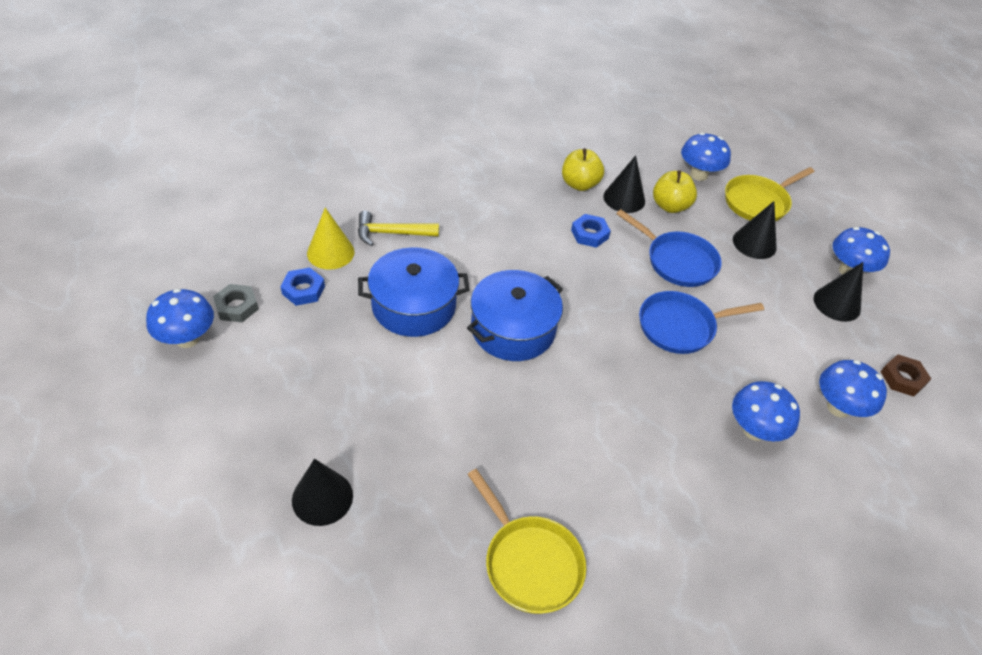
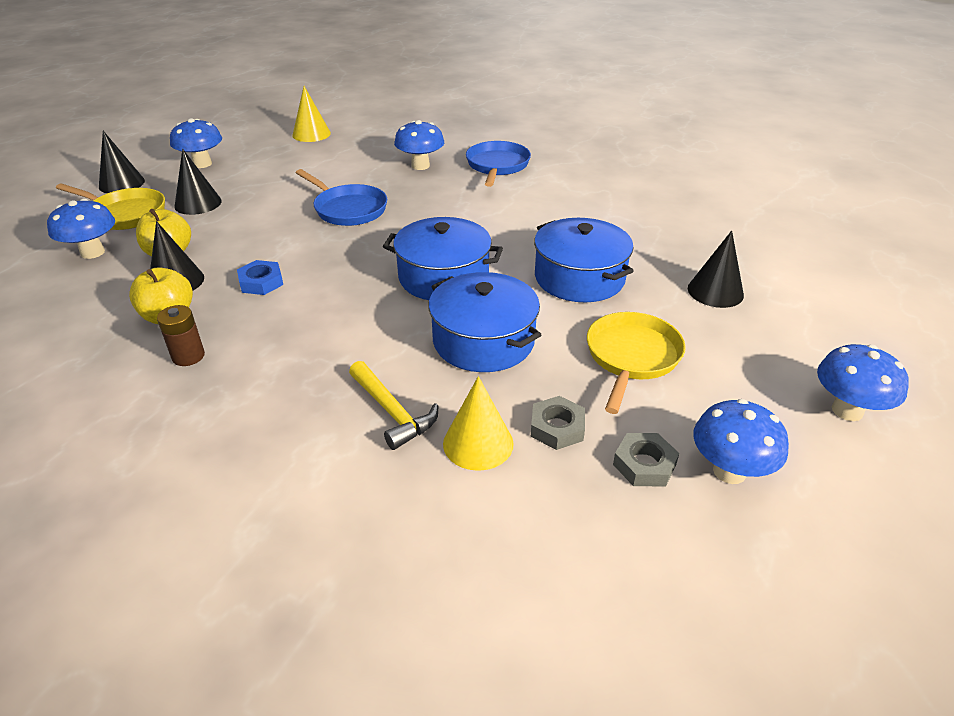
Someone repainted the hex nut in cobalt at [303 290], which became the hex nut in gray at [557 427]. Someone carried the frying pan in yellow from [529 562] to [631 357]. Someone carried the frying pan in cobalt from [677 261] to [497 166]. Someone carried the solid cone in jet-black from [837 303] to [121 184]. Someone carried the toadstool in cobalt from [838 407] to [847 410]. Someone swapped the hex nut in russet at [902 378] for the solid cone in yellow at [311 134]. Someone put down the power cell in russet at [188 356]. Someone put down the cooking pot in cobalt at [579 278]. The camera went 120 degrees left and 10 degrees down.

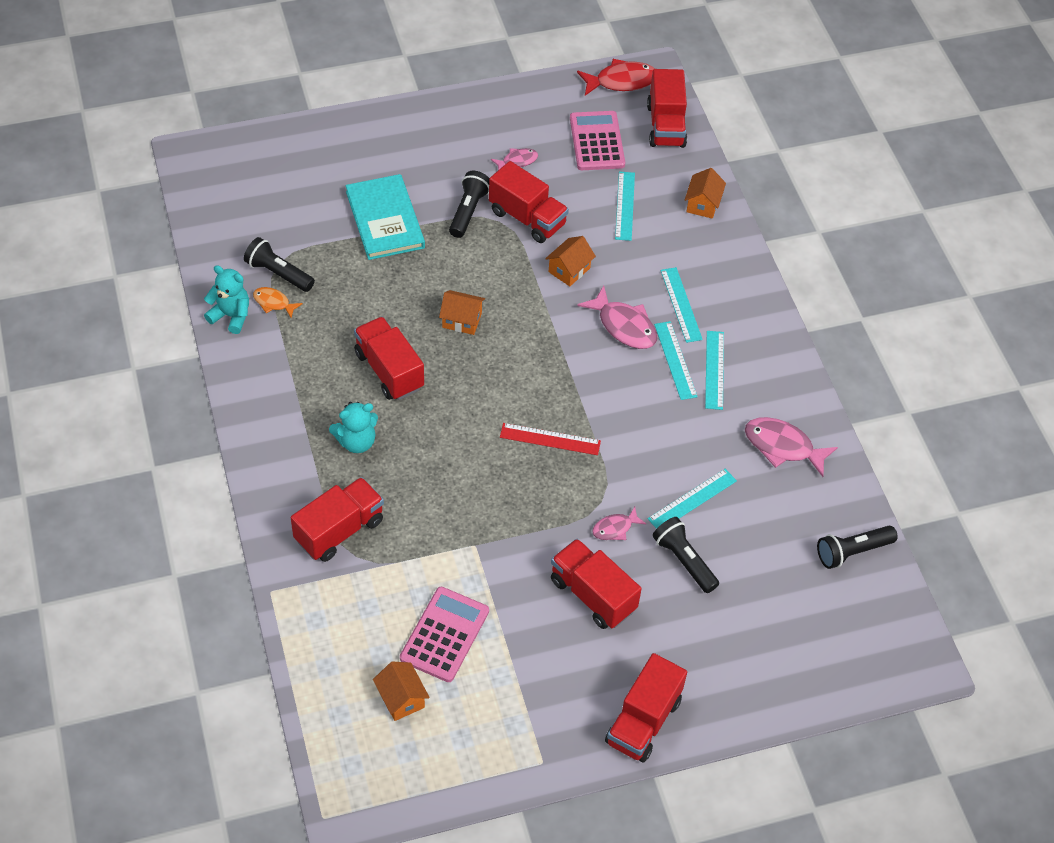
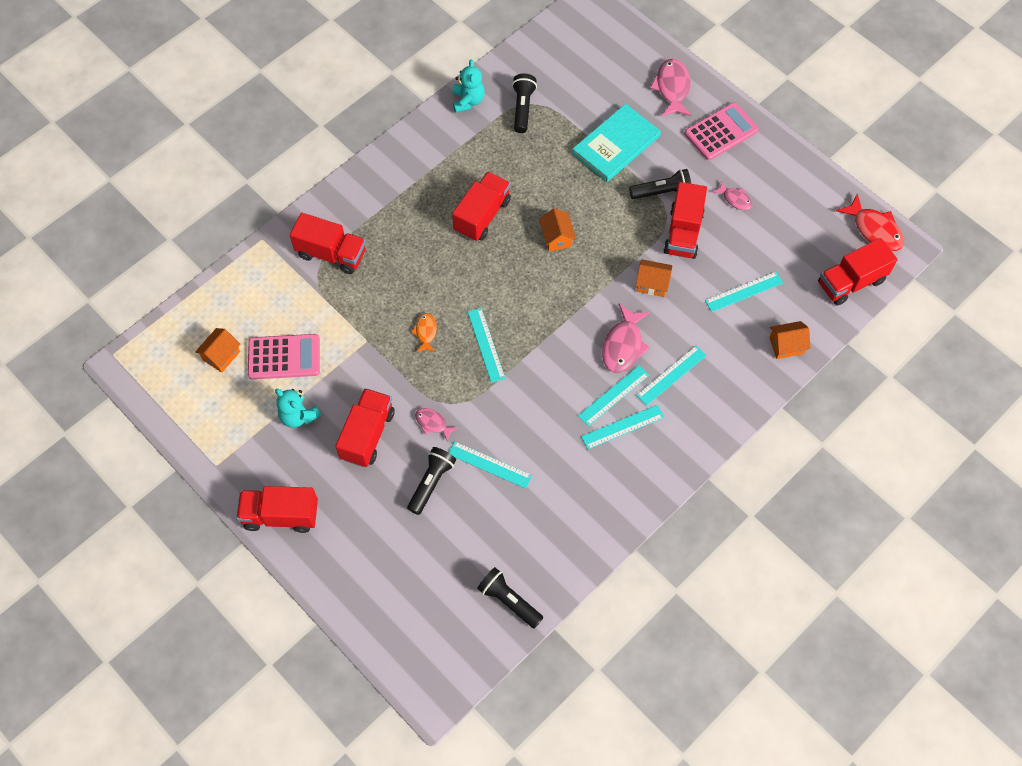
Someone carried the fish figure in orange from [273 303] to [426 332]. Someone carried the teddy bear in teal from [356 442] to [298 416]. Someone repainted the straightedge in red at [550 439], which became the straightedge in teal at [486 345]. Someone carried the adding machine in rosy from [596 141] to [721 132]. Someone carried the fish figure in rosy from [783 446] to [672 88]. The camera went 65 degrees right and 10 degrees up.

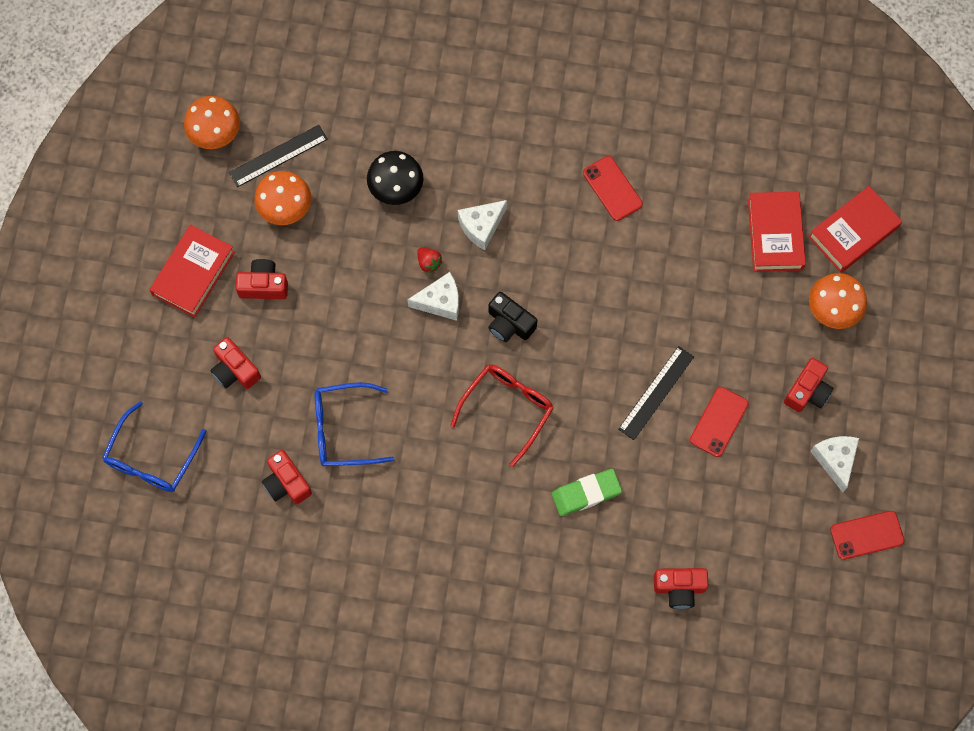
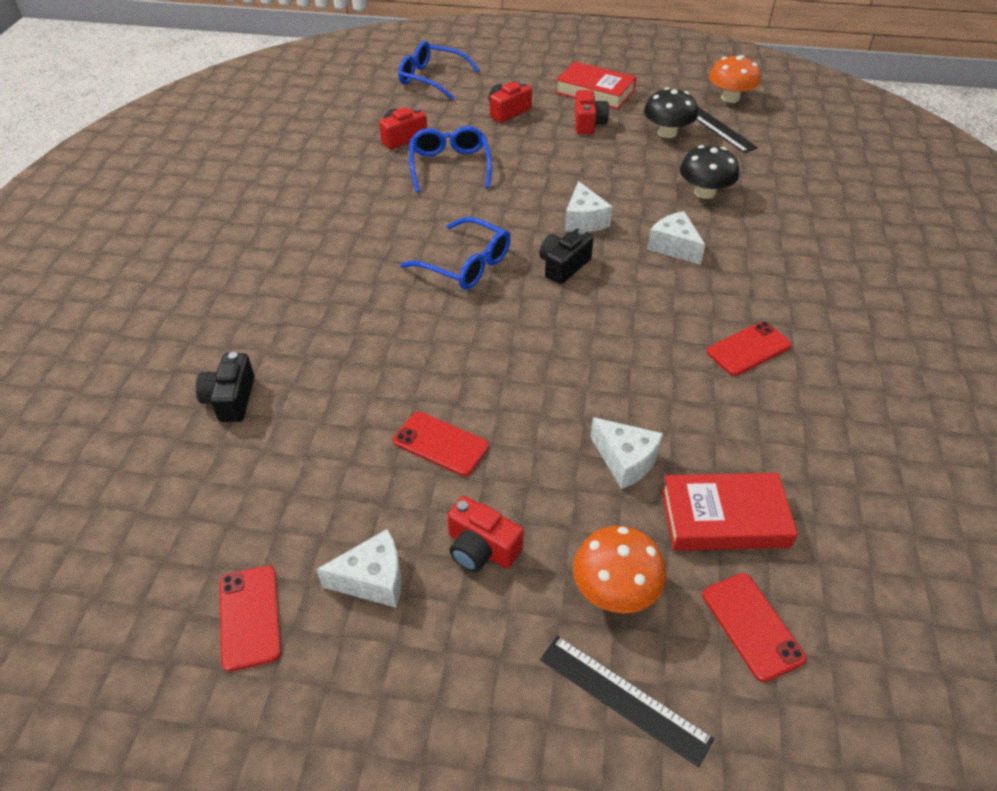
Someone repainted the toadstool in orange at [285 207], which became the toadstool in jet-black at [667 132]. Someone took away the toy strawberry in red at [429 263]. Someone repainted the eyeglasses in red at [507 409], which became the eyeglasses in cobalt at [466 264]. Someone took away the eraser in emerald at [586 493]. Someone carried the straightedge in jet-black from [656 393] to [624 698]. Someone repainted the photo camera in red at [679 588], which became the photo camera in jet-black at [231 399]. Someone swapped the hardcover in red at [853 232] for the smartphone in red at [752 626]. Someone put down the cheese wedge in pure white at [625 460]. The camera went 90 degrees right and 25 degrees down.

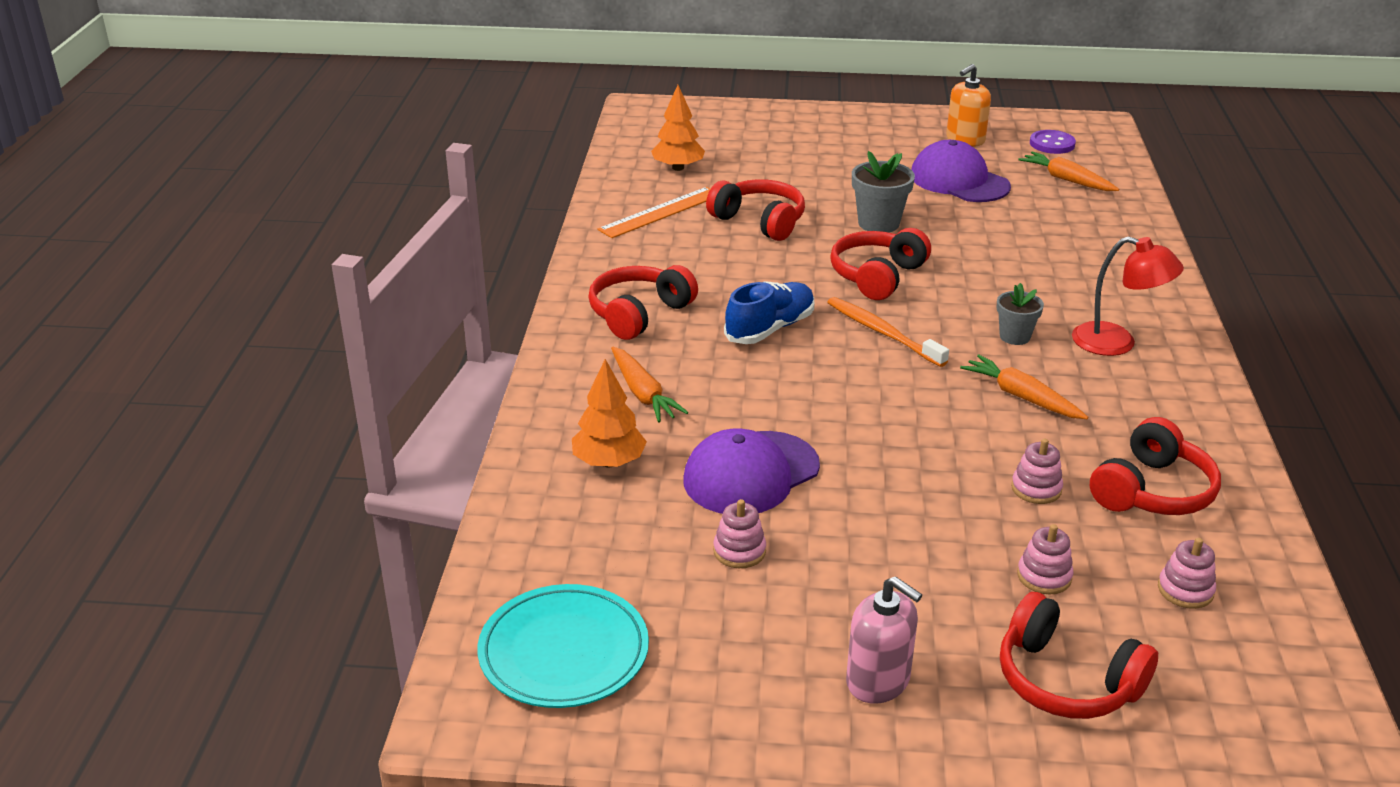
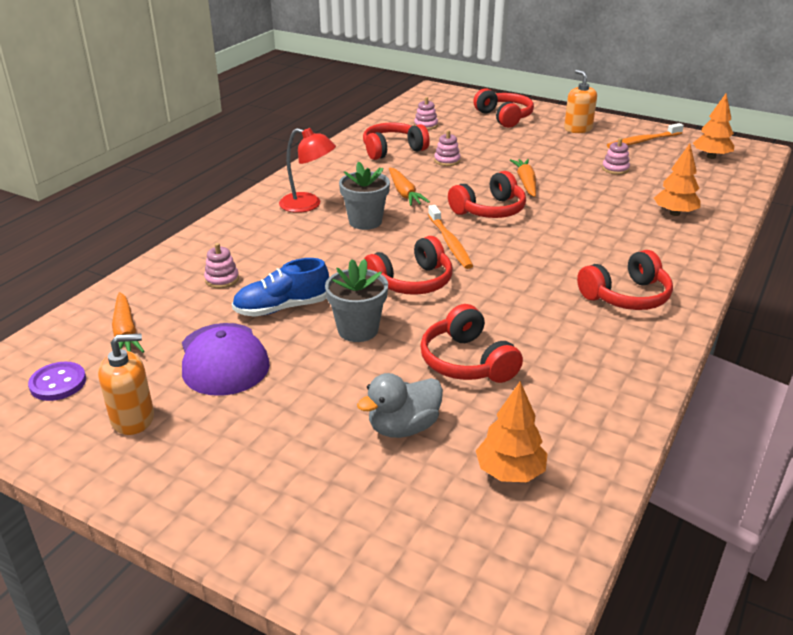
Someone swapped the flat dish in teal at [564 652] for the fir tree in orange at [711 157]. Someone took away the straightedge in orange at [660 212]. Someone carried the root vegetable in orange from [643 394] to [525 183]. Someone took away the baseball cap in violet at [751 473]. Someone carried the lace-up shoe in cobalt from [770 329] to [282 308]. Someone repainted the soap dispenser in rosy at [878 681], which became the soap dispenser in orange at [578 129]. Someone scaled the flower pot in gray at [1014 336] by 1.55. Someone carried the stacking toy in rosy from [1044 576] to [222 279]. Someone rotated the lamp in red at [1117 343] by 150 degrees clockwise. Someone put down the duck in gray at [403 427]. Someone put down the headphones in red at [489 210]. Someone put down the toothbrush in orange at [642 141]. The camera went 155 degrees left and 0 degrees up.

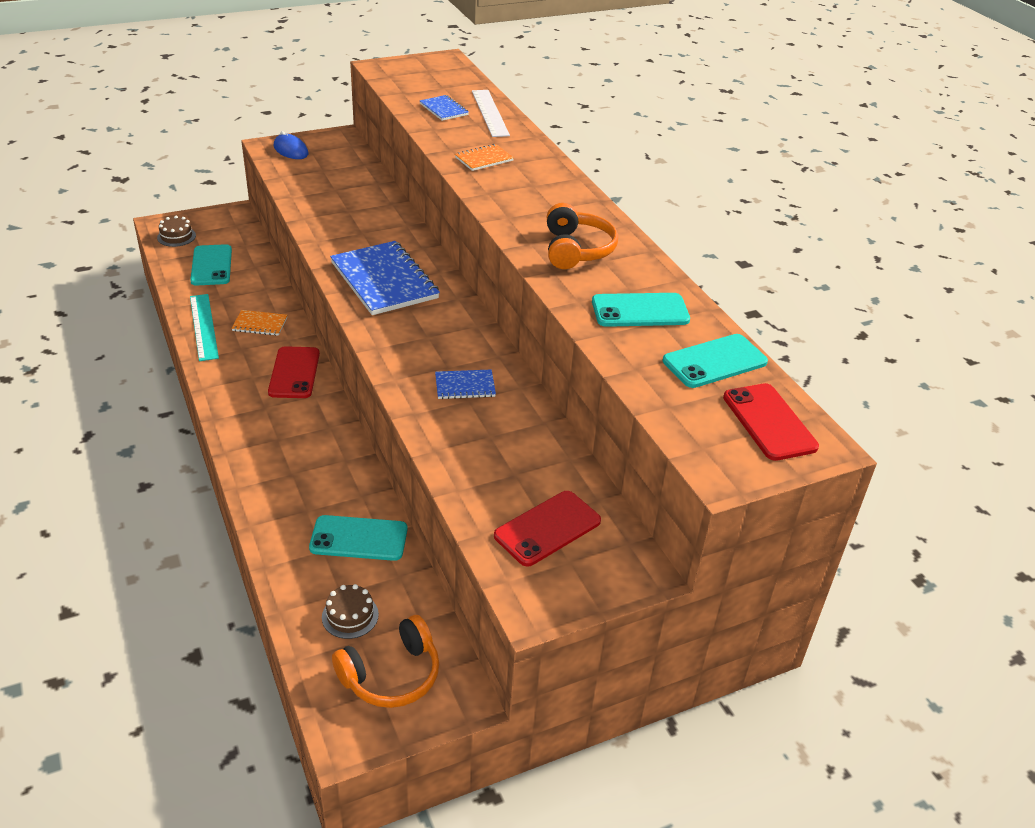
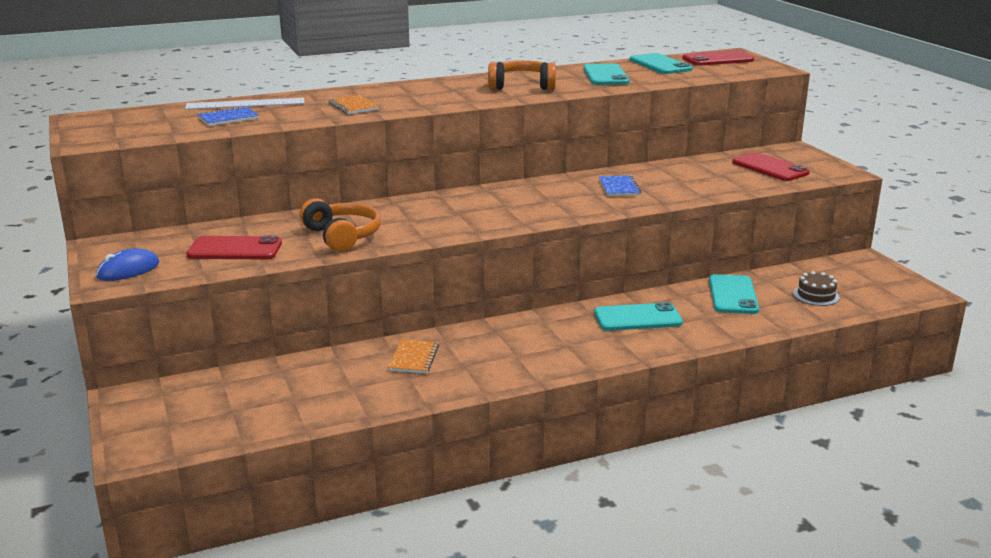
Someone took away the cake in russet at [176 236]. Someone carried the smartphone in teal from [211 265] to [637 318]. Someone took away the straightedge in teal at [203 326]. Someone carried the smartphone in red from [294 373] to [235 249]. Someone took away the exercise book in cobalt at [384 280]. Someone carried the headphones in orange from [391 675] to [342 236]. The camera went 85 degrees left and 15 degrees down.

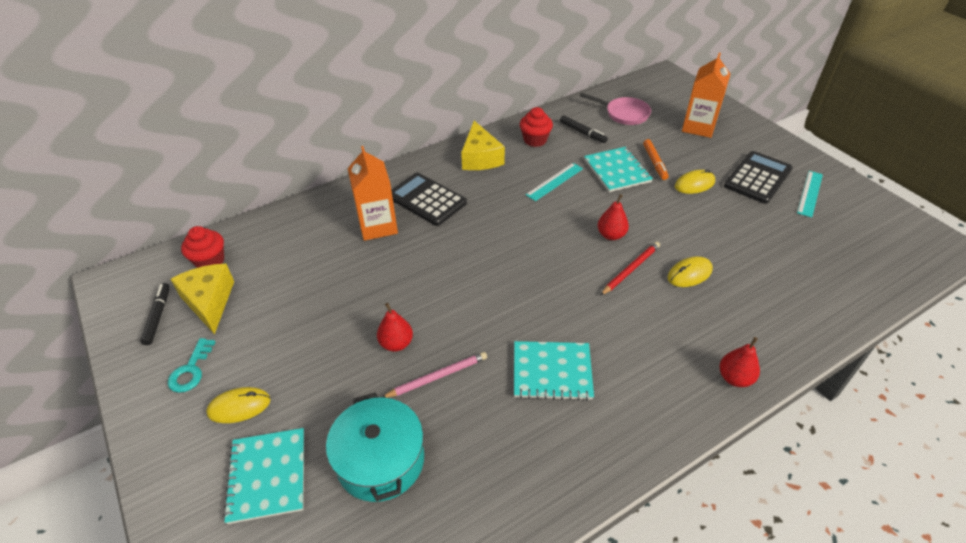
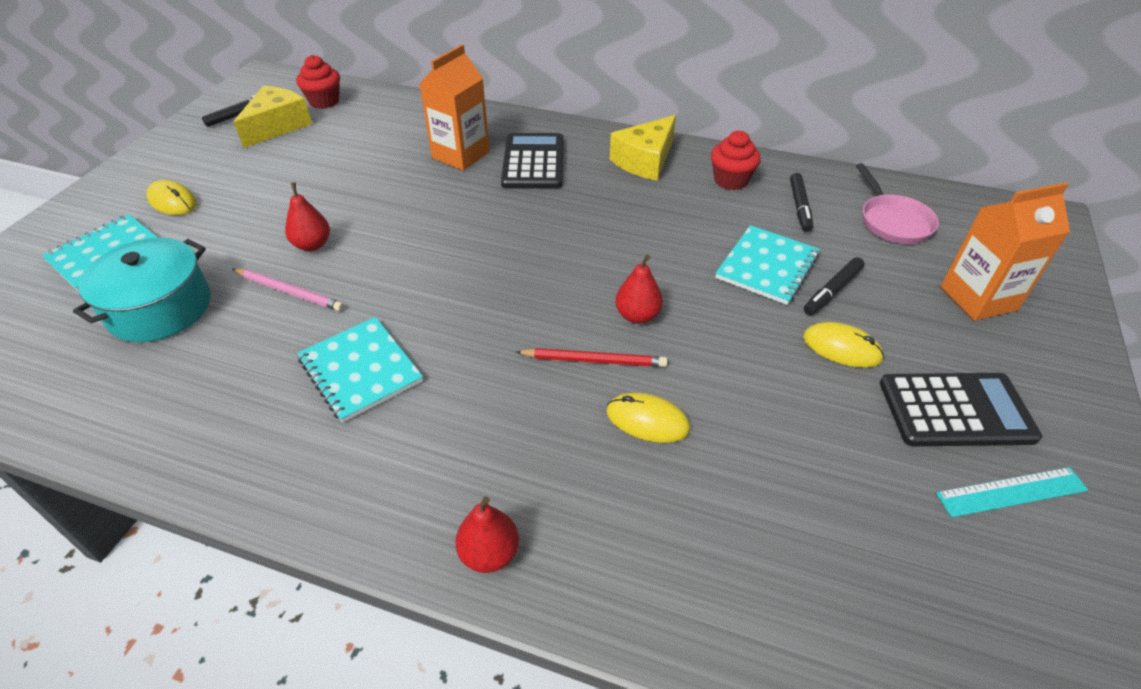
Someone took away the latchkey in teal at [191 370]. Someone took away the straightedge in teal at [554 181]. Someone repainted the marker pen in orange at [654 163], which became the marker pen in jet-black at [832 291]. The camera went 50 degrees right and 0 degrees up.

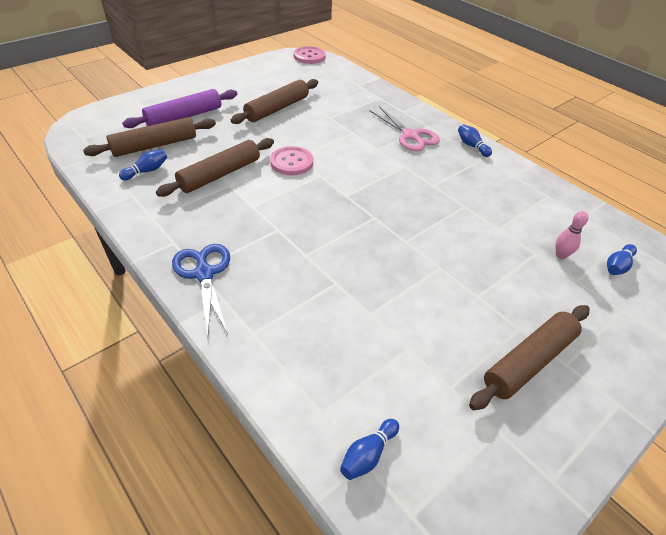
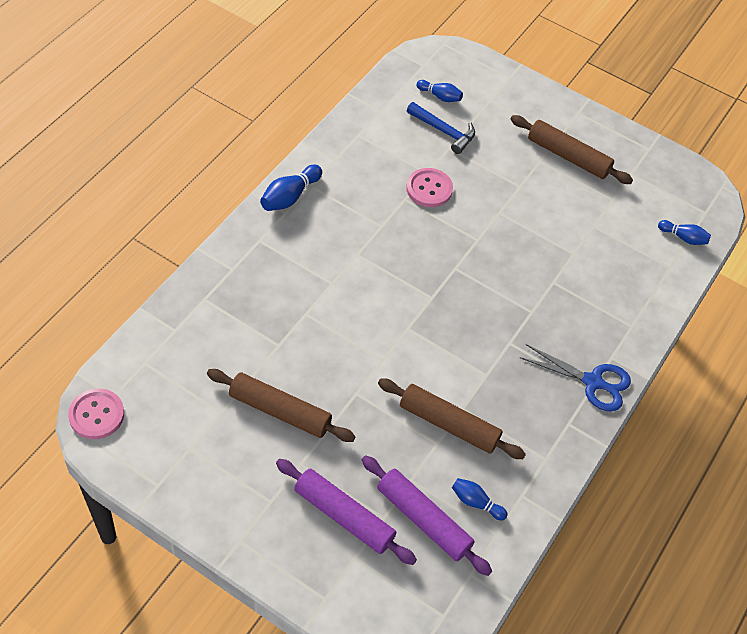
Someone repainted the dough roller in russet at [154 145], which became the dough roller in violet at [423 520]. Someone rotated the shears in cobalt at [204 274] by 120 degrees counterclockwise. Someone carried the sewing button in rosy from [291 162] to [429 189]. Someone took away the shears in rosy at [410 135]. Someone scaled the bowling pin in cobalt at [471 146] by 1.50. Someone swapped the bowling pin in rosy at [561 255] for the carpenter's hammer in cobalt at [443 131]. The camera went 110 degrees left and 10 degrees up.

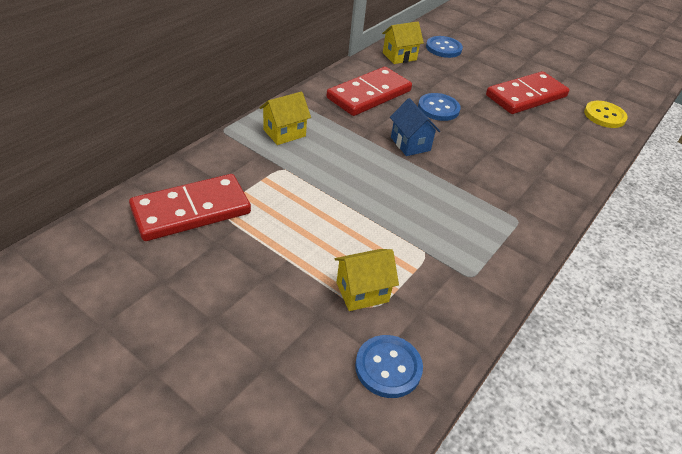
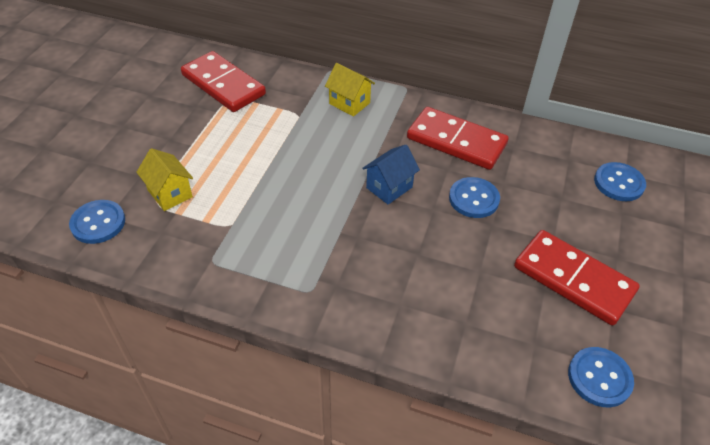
Someone took away the toy house in yellow at [399 56]. Someone repainted the sewing button in yellow at [604 116], which became the sewing button in cobalt at [599 378]. The camera went 75 degrees right and 5 degrees up.

